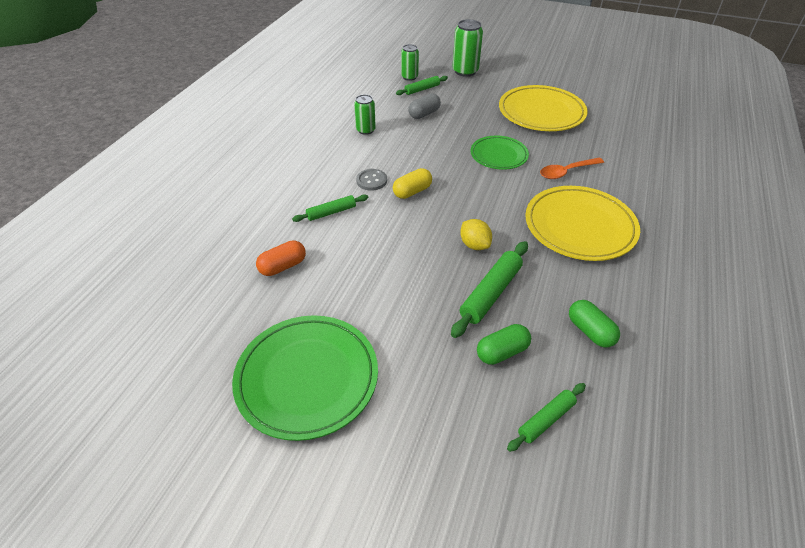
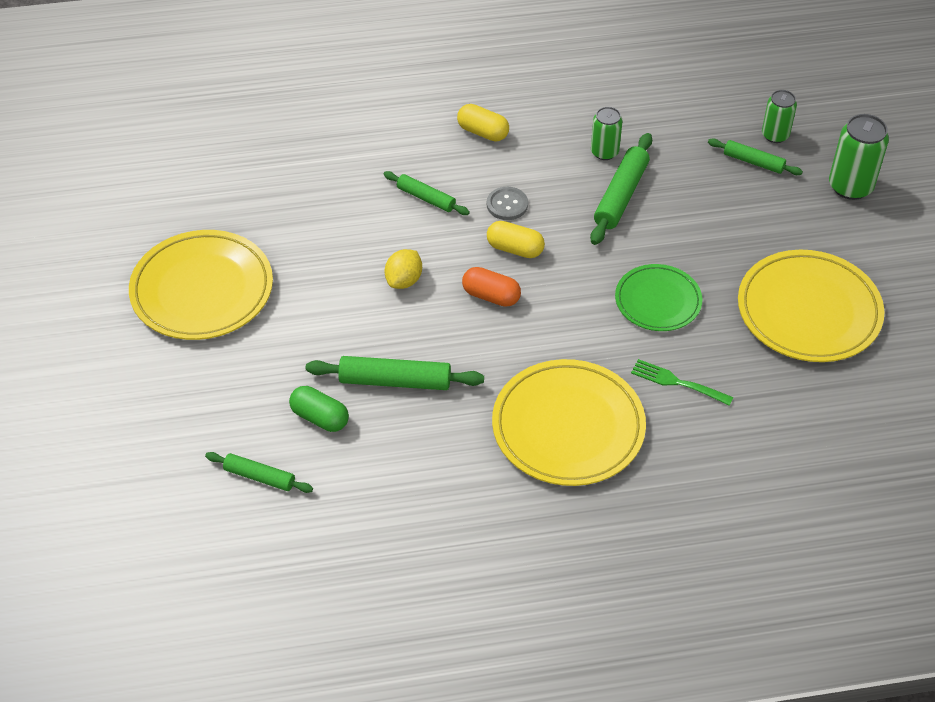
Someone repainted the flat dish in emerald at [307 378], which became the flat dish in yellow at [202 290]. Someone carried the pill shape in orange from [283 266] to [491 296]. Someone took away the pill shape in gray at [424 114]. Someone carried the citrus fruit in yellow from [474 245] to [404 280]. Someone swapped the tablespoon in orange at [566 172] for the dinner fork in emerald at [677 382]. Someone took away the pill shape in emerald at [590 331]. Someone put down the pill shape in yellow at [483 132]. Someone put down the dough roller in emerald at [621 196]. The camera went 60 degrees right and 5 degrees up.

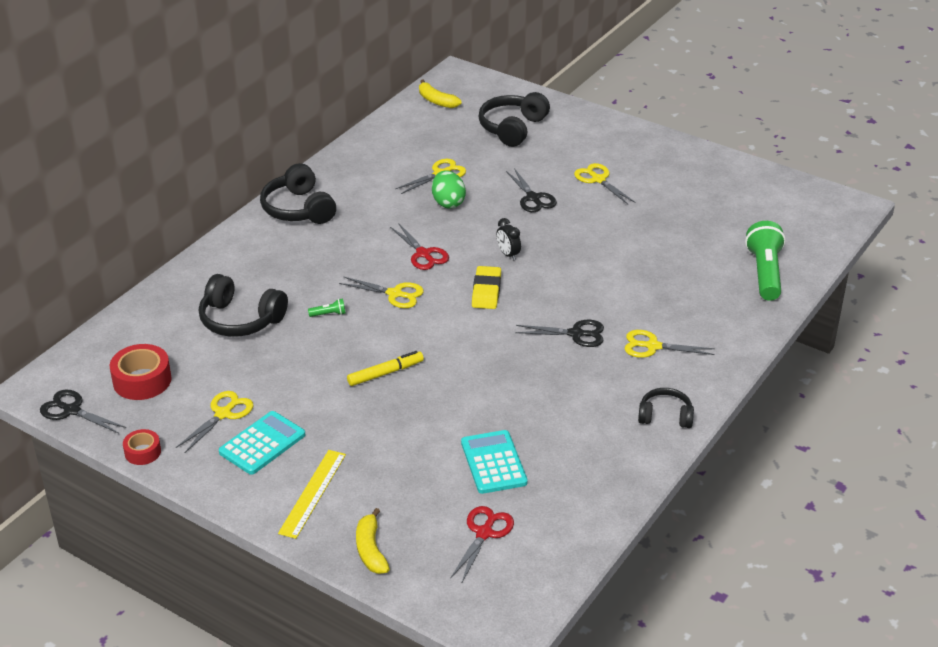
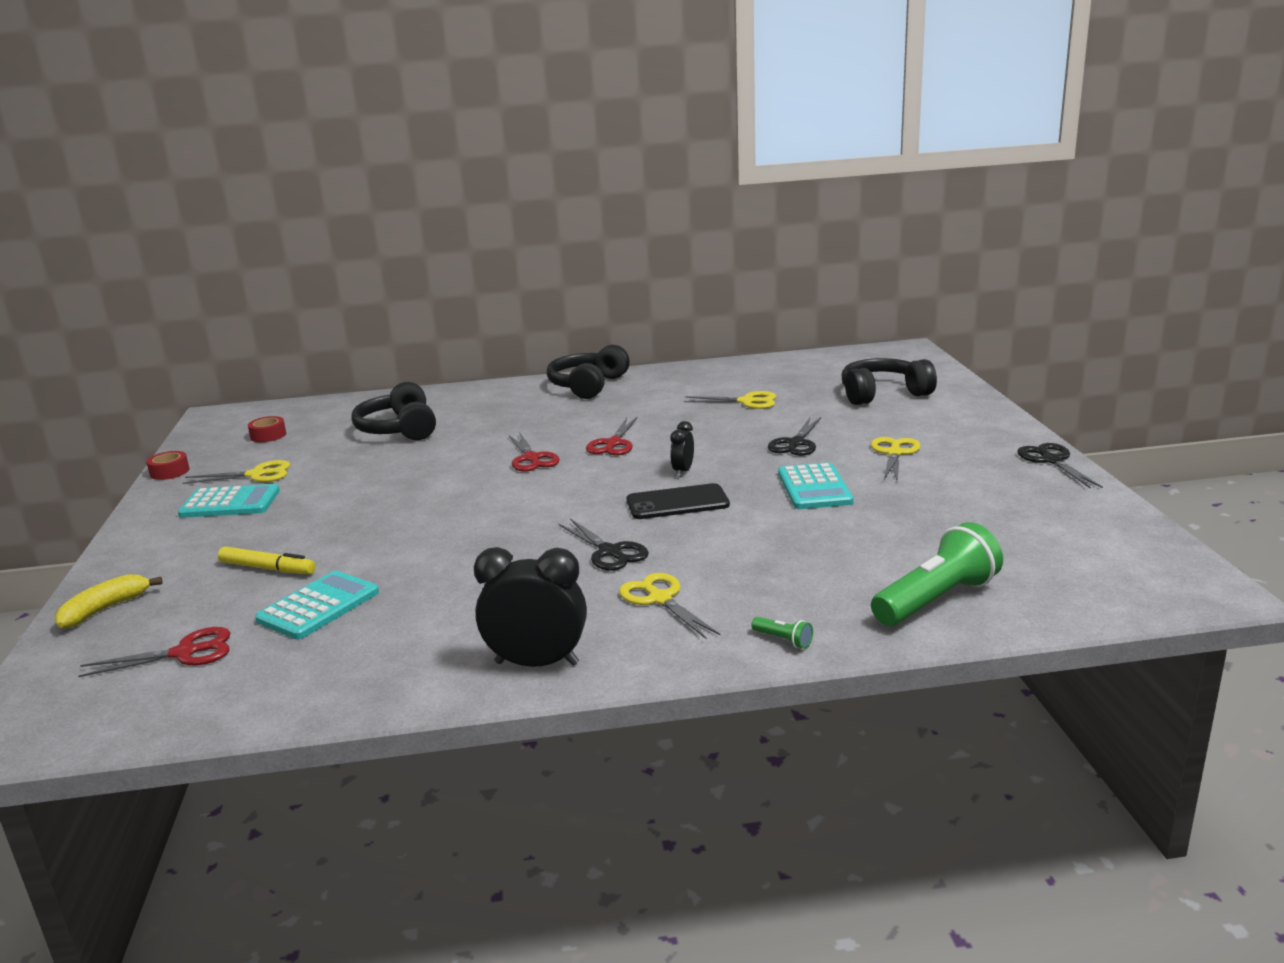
Someone carried the shears in jet-black from [72 410] to [1052 460]. Someone scaled the sticky tape in red at [142 380] by 0.59. Someone took away the straightedge in yellow at [312 493]. Someone carried the flashlight in emerald from [329 314] to [783 640]. Someone repainted the shears in yellow at [395 294], which became the shears in red at [531 458]. Someone carried the marker pen in yellow from [385 373] to [268 568]. Someone took away the toy banana in yellow at [436 101]. Someone took away the egg shape in emerald at [448 203]. Someone took away the eraser in yellow at [486 291]. Someone swapped the headphones in jet-black at [665 416] for the clock in jet-black at [537 663]. Someone put down the smartphone in jet-black at [677 503]. Someone put down the adding machine in teal at [814 488]. The camera went 50 degrees right and 15 degrees down.

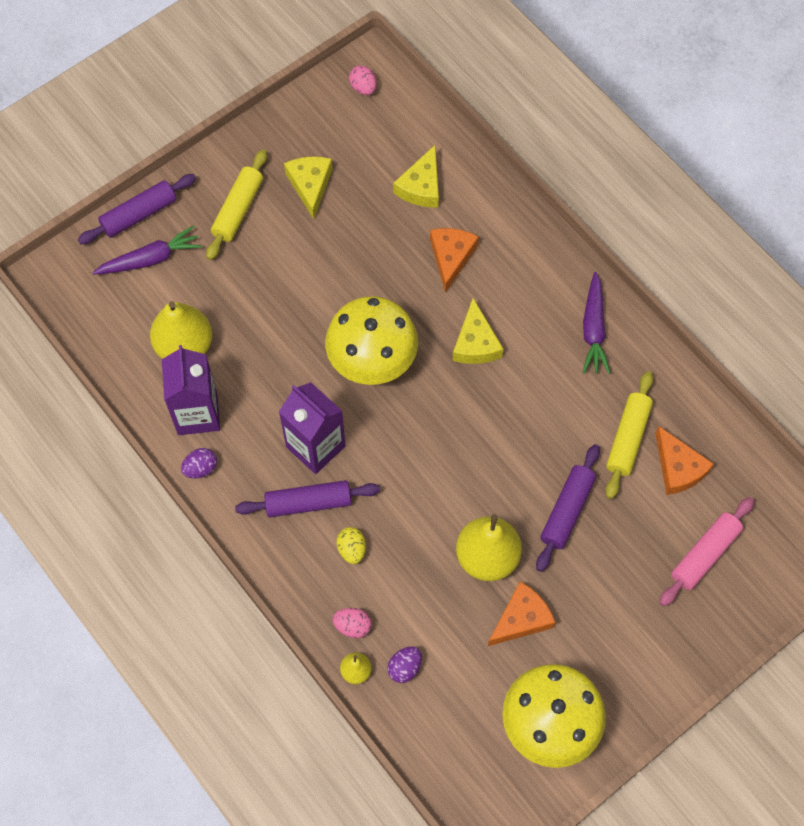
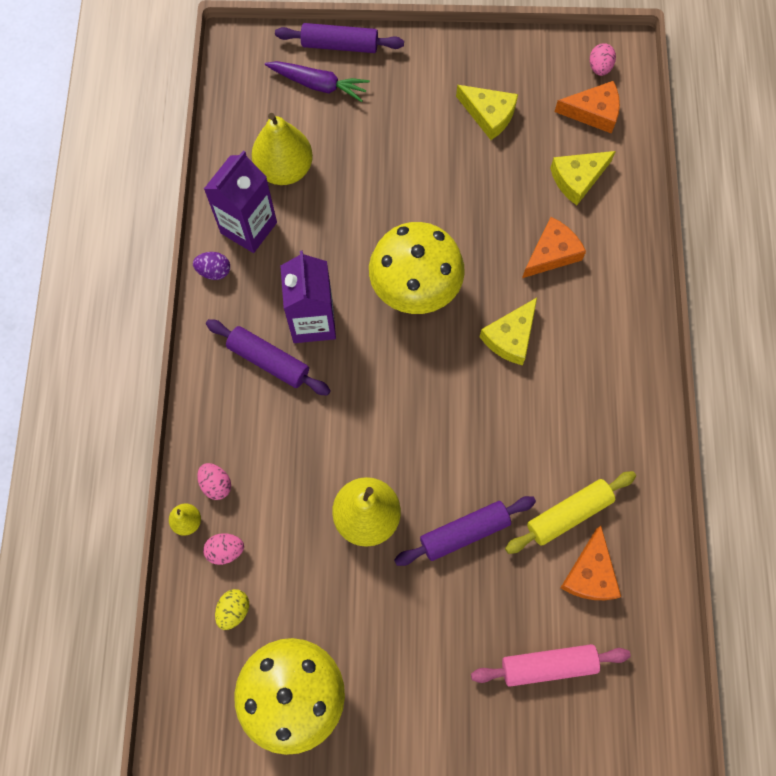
Someone took away the dough roller in yellow at [238 210]. Someone rotated the cheese wedge in yellow at [310 185] by 90 degrees clockwise. Someone carried the egg shape in yellow from [352 549] to [234 610]. Someone repainted the egg shape in violet at [405 668], which became the egg shape in rosy at [225 550]. Someone carried the cheese wedge in orange from [521 618] to [593 112]. Someone took away the root vegetable in violet at [593 329]. The camera went 40 degrees right and 5 degrees up.

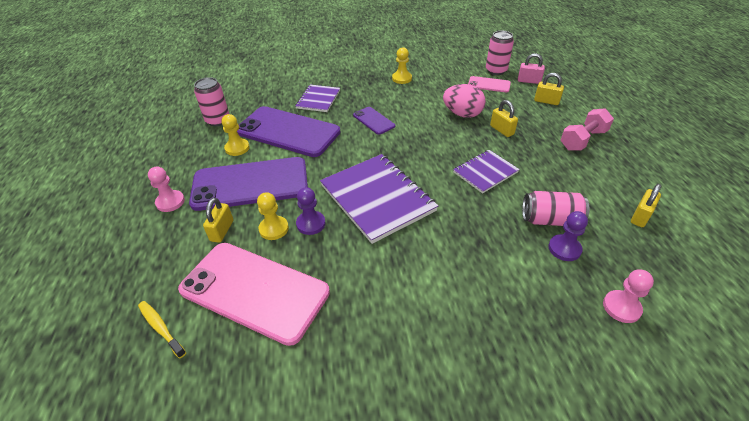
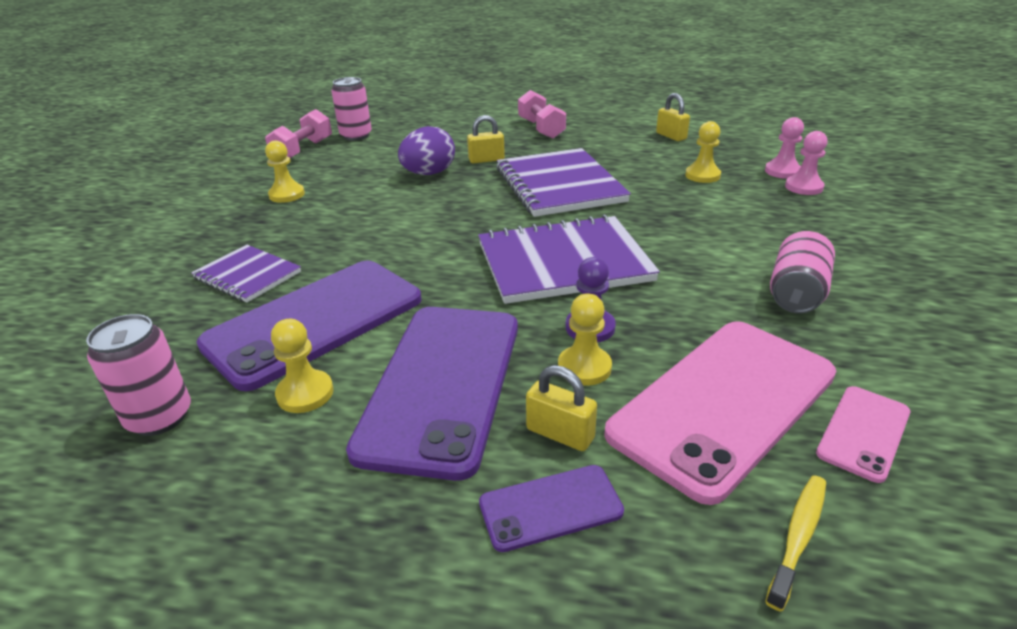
Someone rotated the toothbrush in yellow at [161 328] by 150 degrees clockwise. Someone carried the game pawn in rosy from [170 202] to [803 187]. Someone carried the smartphone in violet from [373 121] to [550 508]. Someone repainted the egg shape in rosy at [462 114], which became the egg shape in violet at [429 173]. Someone scaled the exercise book in violet at [485 172] by 1.78. Someone carried the smartphone in rosy from [489 85] to [864 432]. Someone took away the small lock in rosy at [529 81]. Someone carried the soda can in rosy from [550 220] to [796 292]. Someone took away the small lock in yellow at [546 101]. Someone repainted the game pawn in violet at [564 249], which became the game pawn in yellow at [702 175]. Someone put down the hand weight in rosy at [303 150]. The camera went 70 degrees left and 10 degrees down.

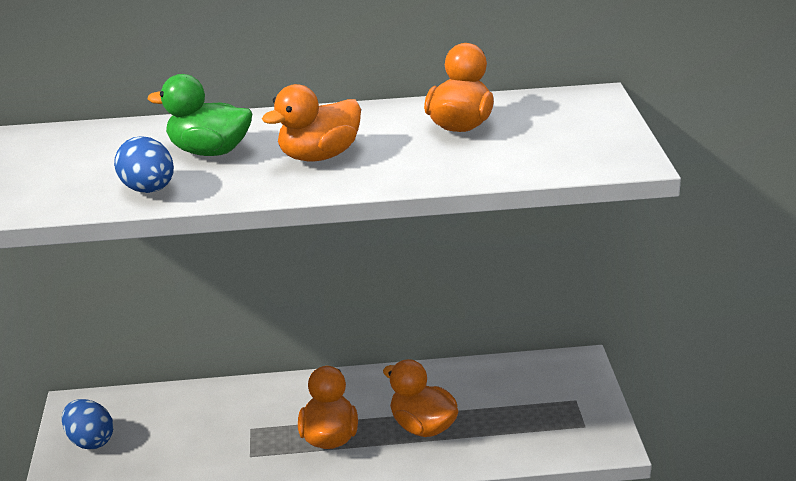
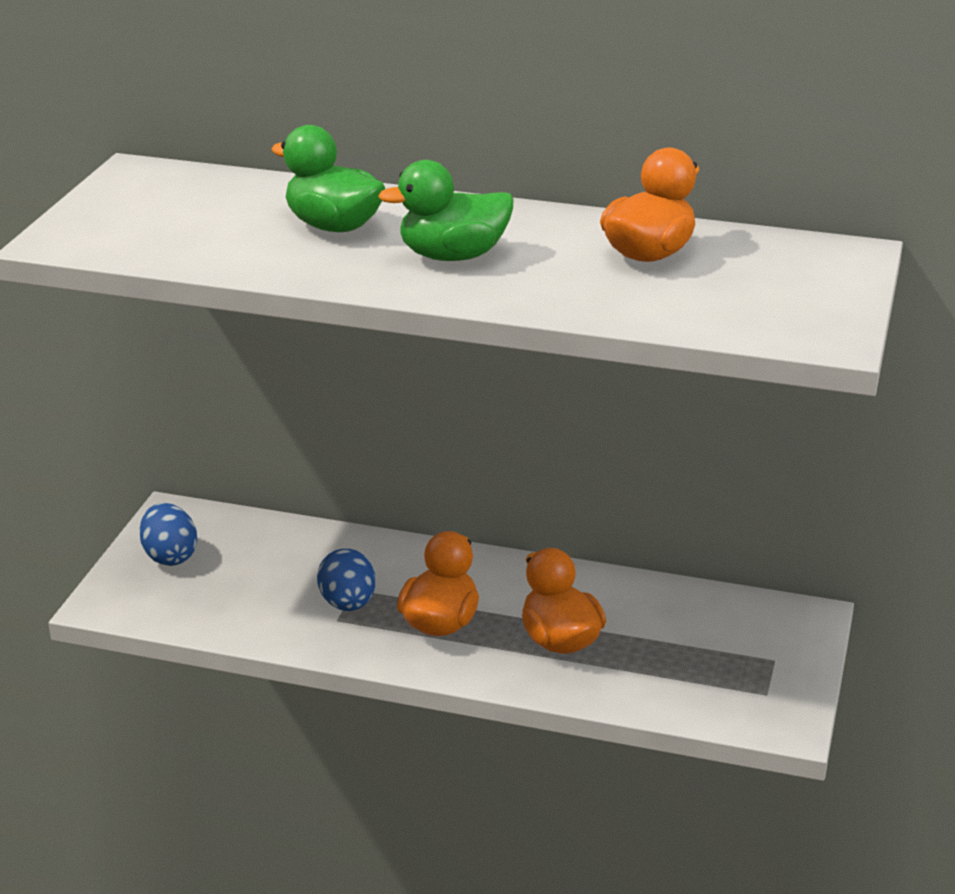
Someone carried the egg shape in cobalt from [149 189] to [348 604]. Someone repainted the duck in orange at [319 156], which became the duck in emerald at [453 256]. The camera went 20 degrees right and 0 degrees up.

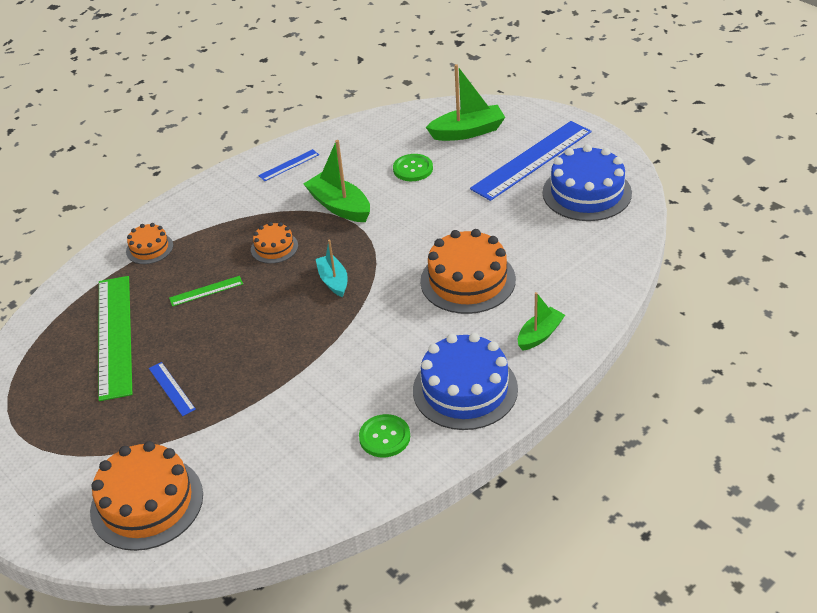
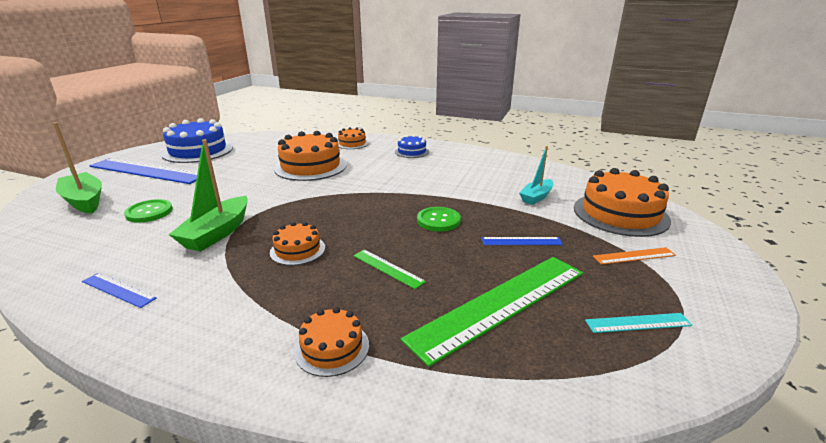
Someone rotated the straightedge in cobalt at [172 388] by 60 degrees clockwise. Someone carried the toy boat in teal from [333 281] to [536 197]. Someone carried the sewing button in emerald from [384 437] to [438 220]. Someone scaled the cake in cobalt at [465 389] by 0.52. Someone swapped the toy boat in emerald at [540 335] for the cake in orange at [352 143]. Someone put down the straightedge in teal at [638 323]. Someone put down the straightedge in orange at [634 256]. The camera went 120 degrees left and 15 degrees down.

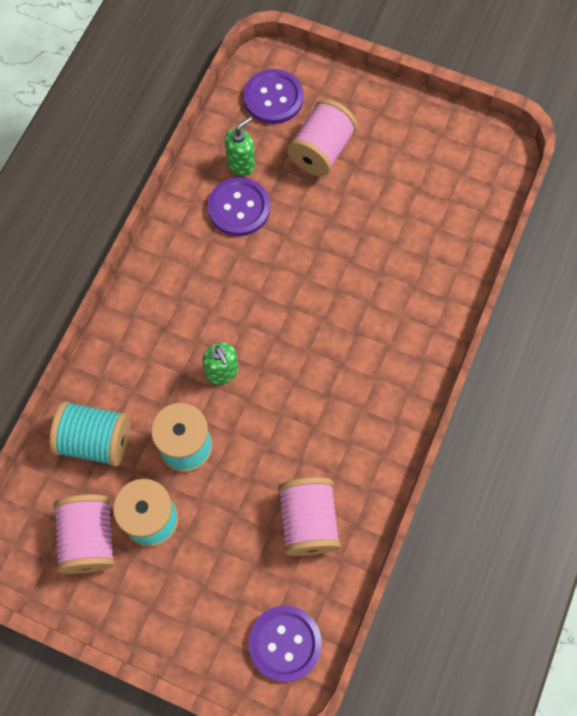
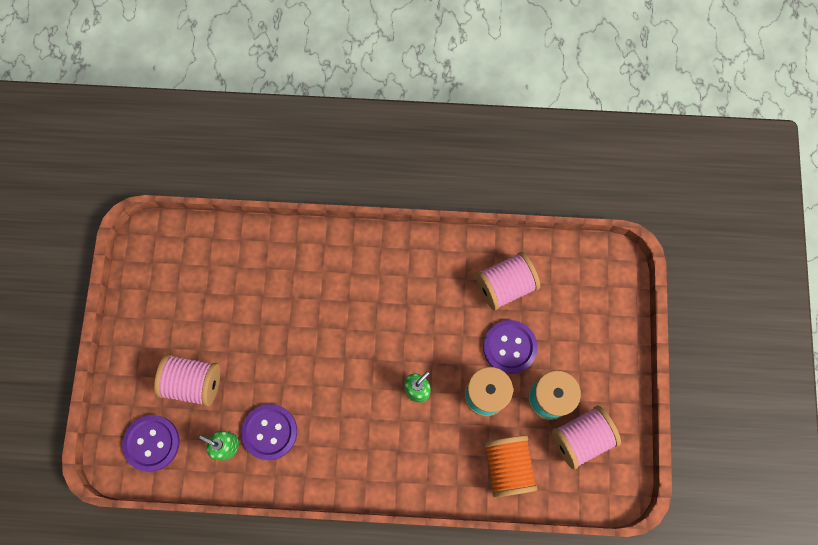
Someone repainted the reel of thread in teal at [95 440], which became the reel of thread in orange at [507 466]. Someone carried the sewing button in violet from [285 643] to [509 347]. The camera went 110 degrees left and 5 degrees up.

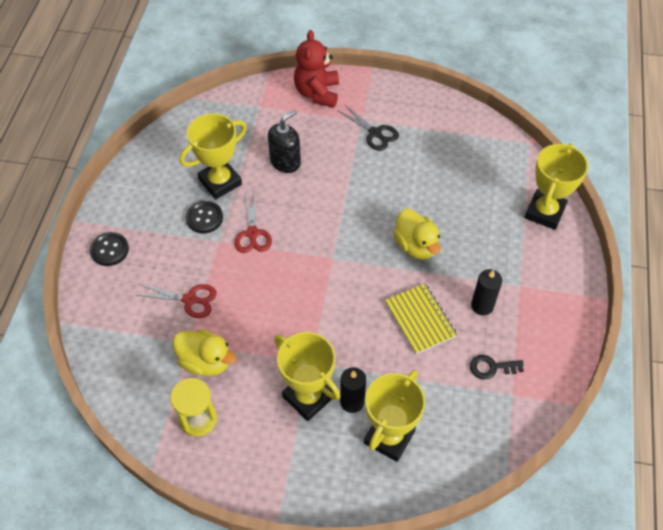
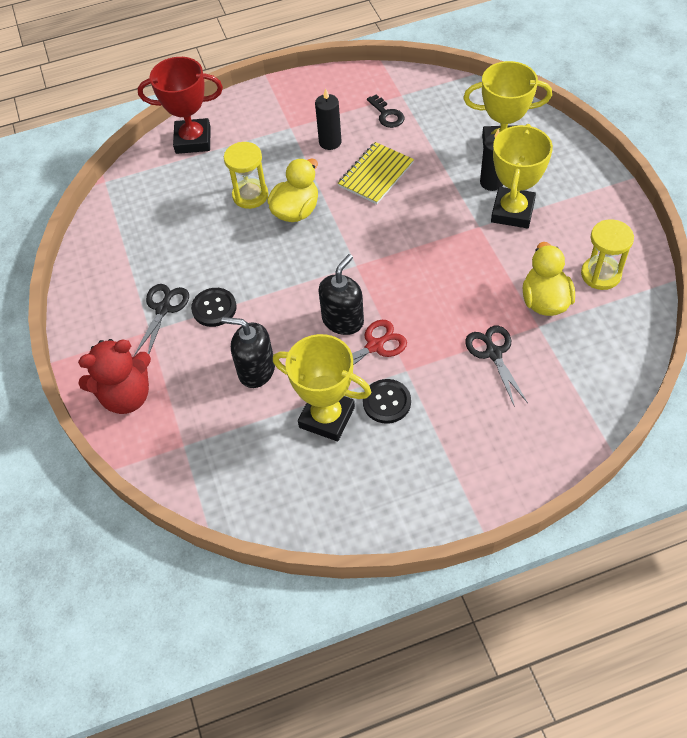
Someone carried the sewing button in jet-black from [109 250] to [214 308]. Someone repainted the shears in red at [190 300], which became the shears in jet-black at [493 353]. Someone repainted the prize cup in yellow at [544 212], which became the prize cup in red at [193 140]. Someone put down the sand timer in yellow at [250 195]. Someone put down the soap dispenser in jet-black at [343 320]. The camera went 115 degrees left and 0 degrees up.

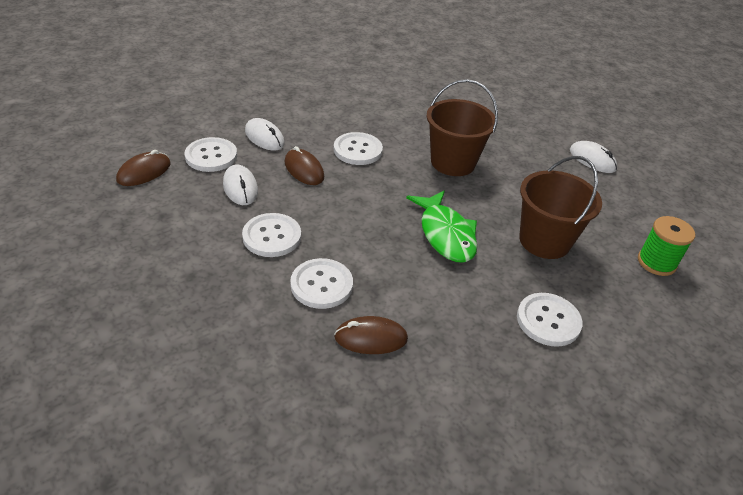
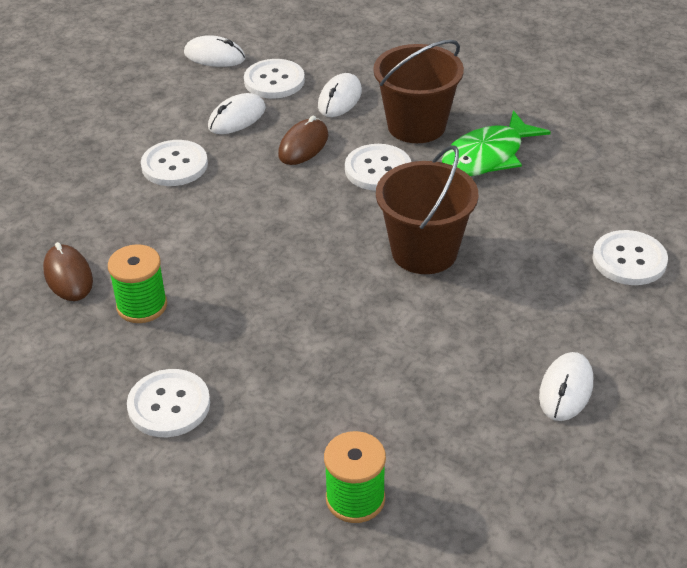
Someone repainted the PC mouse in russet at [144 172], which became the PC mouse in pure white at [214 56]. Someone carried the sewing button in pure white from [321 285] to [629 260]. Someone carried the fish figure in emerald from [445 234] to [487 156]. Someone carried the sand bucket in russet from [544 241] to [416 126]. Someone put down the reel of thread in emerald at [142 306]. The camera went 70 degrees right and 0 degrees up.

